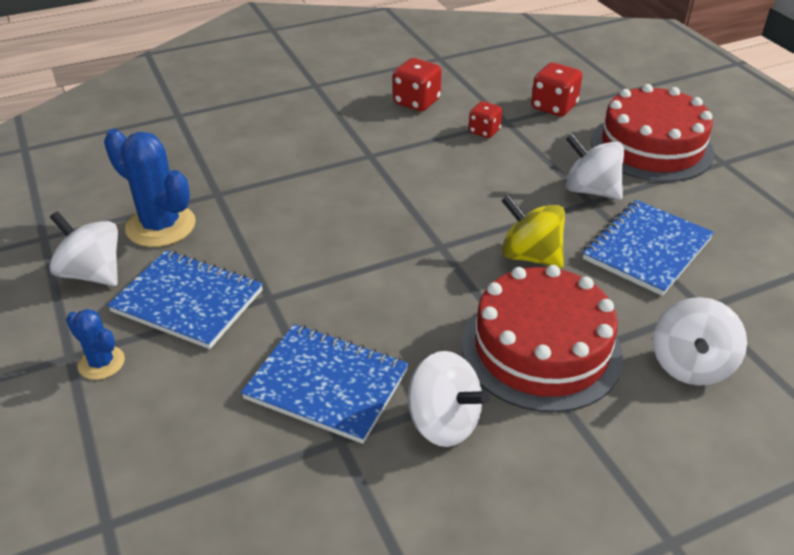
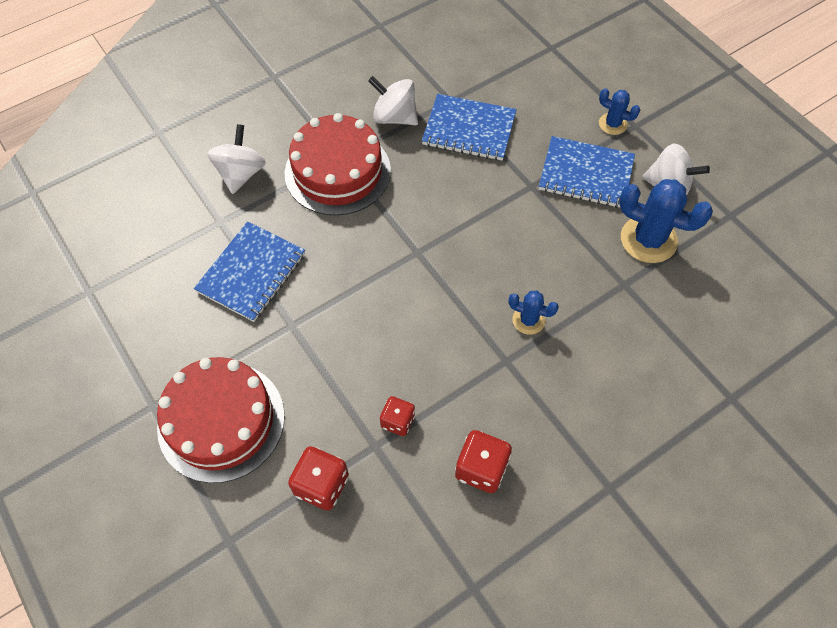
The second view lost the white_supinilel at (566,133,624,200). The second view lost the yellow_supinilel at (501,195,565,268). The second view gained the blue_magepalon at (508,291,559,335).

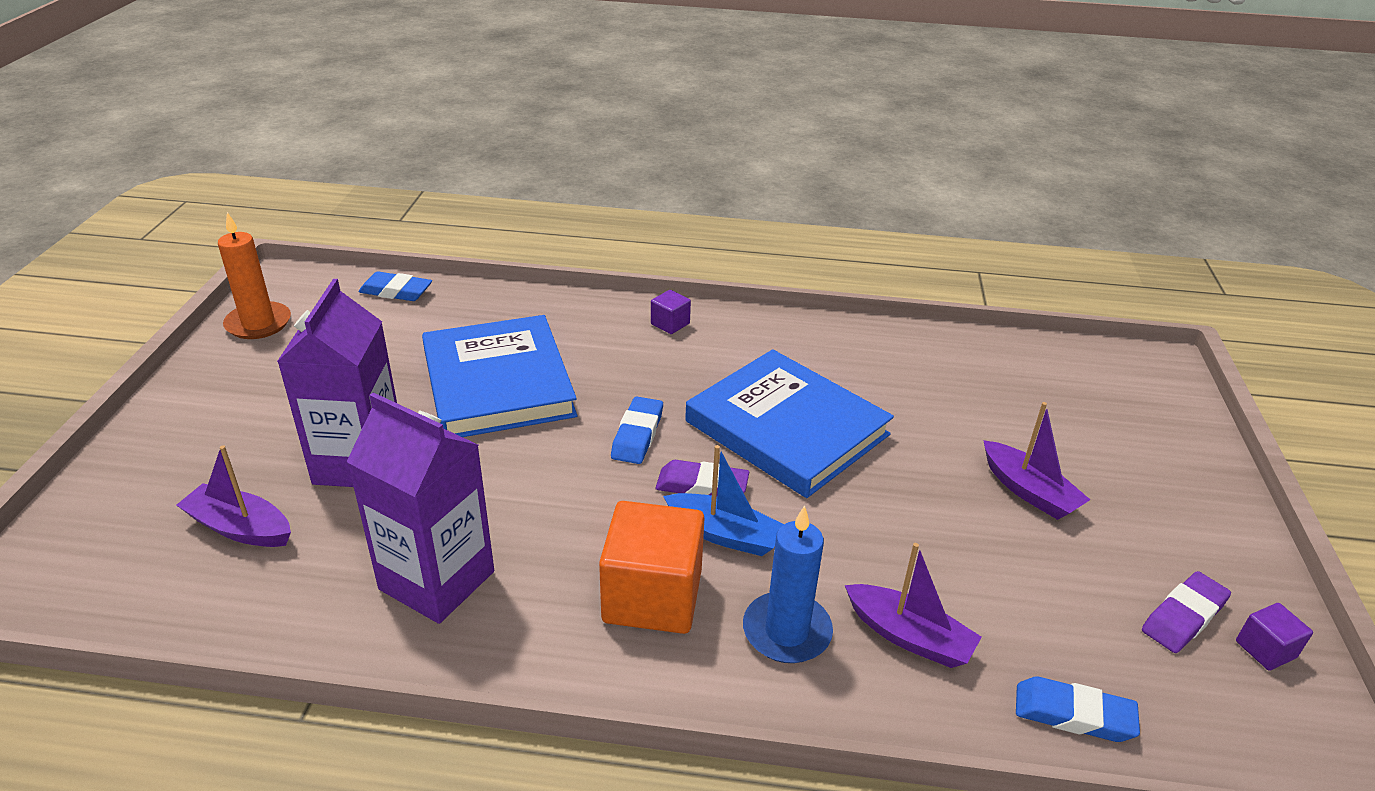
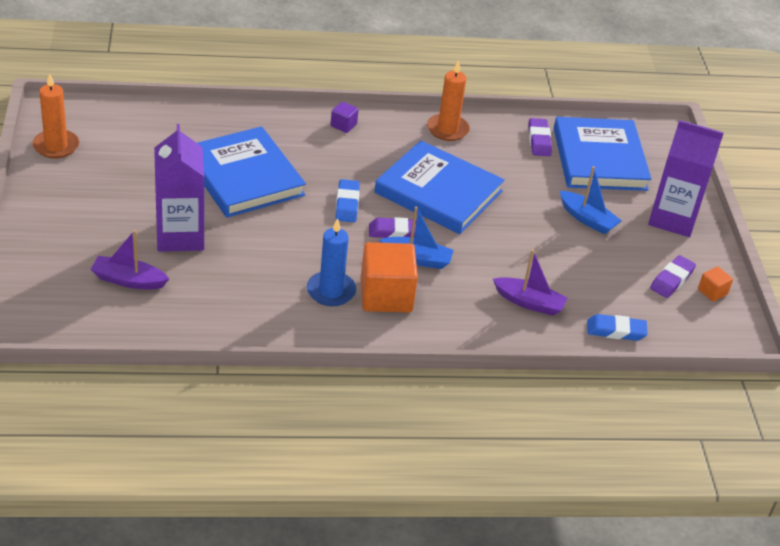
The second view lost the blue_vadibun at (358,271,432,301). The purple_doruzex ended up elsewhere, having gone from (347,392,494,624) to (648,120,724,237). What was the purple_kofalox at (983,402,1090,520) turned into the blue_kofalox at (560,166,622,234). The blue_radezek ended up elsewhere, having gone from (743,505,833,663) to (307,218,356,306). What was the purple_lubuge at (1236,603,1313,671) turned into the orange_lubuge at (698,266,733,302). The second view gained the orange_radezek at (427,60,470,141). The second view gained the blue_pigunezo at (554,117,651,191). The second view gained the purple_vadibun at (528,118,552,156).

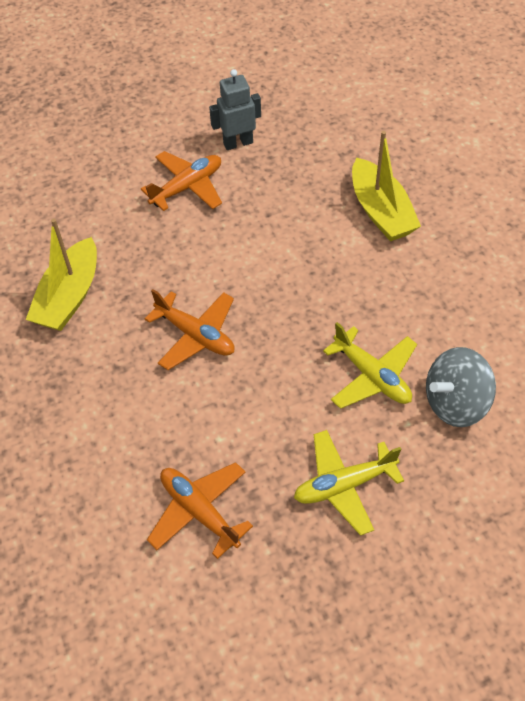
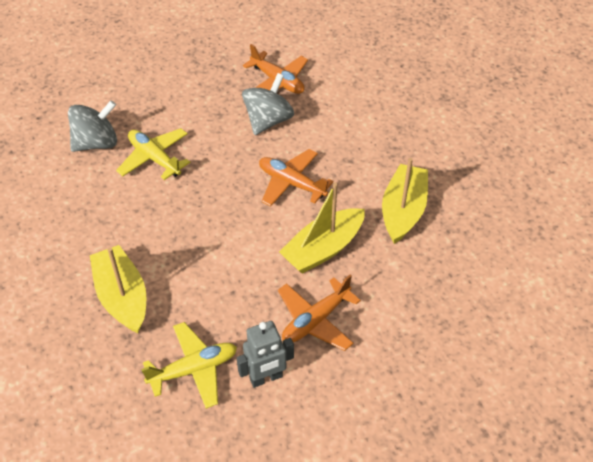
The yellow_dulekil ended up elsewhere, having gone from (294,430,404,536) to (141,322,237,409). The second view gained the grey_supinilel at (242,73,294,135). The second view gained the yellow_kofalox at (279,183,365,274).

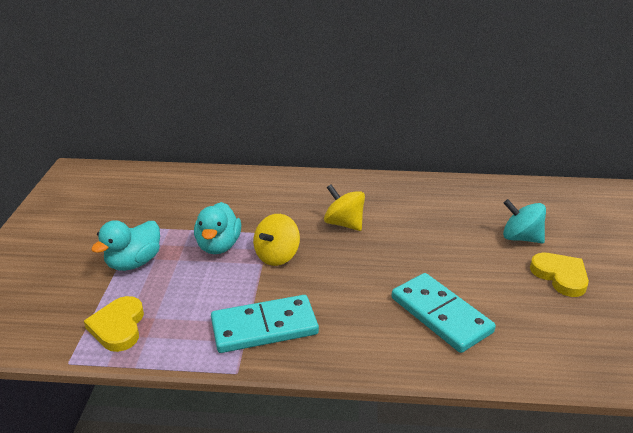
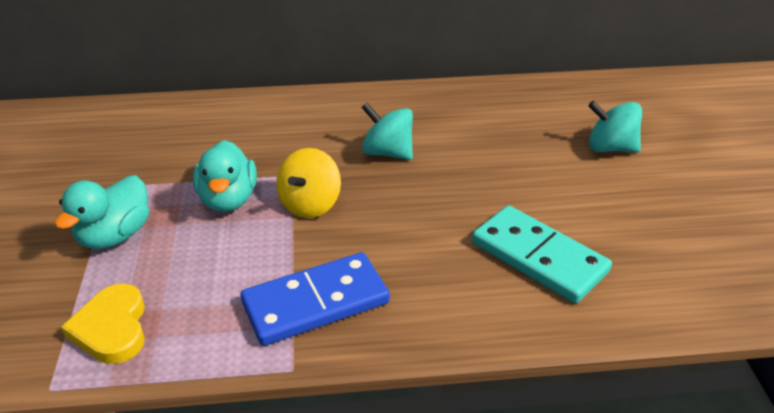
What was the yellow_supinilel at (324,184,365,231) turned into the turquoise_supinilel at (361,103,413,160). The second view lost the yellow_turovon at (530,253,589,297). What was the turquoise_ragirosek at (211,295,319,353) turned into the blue_ragirosek at (240,252,390,346).

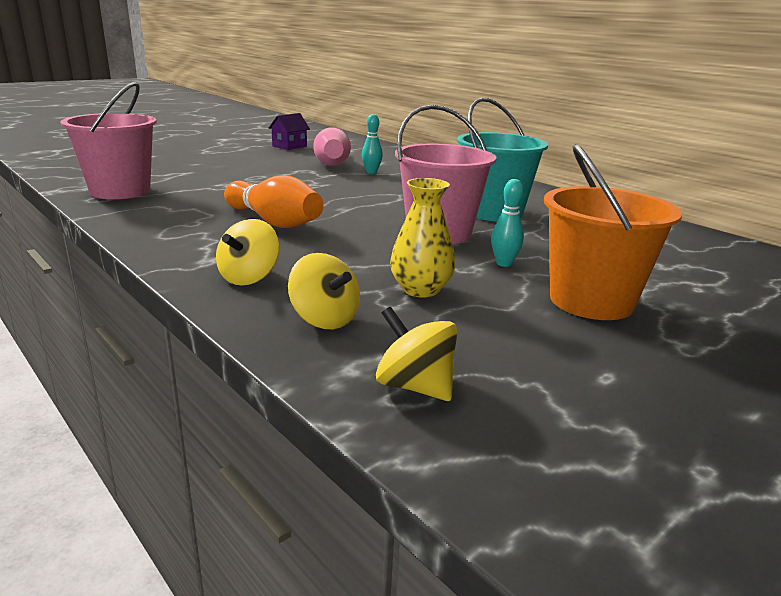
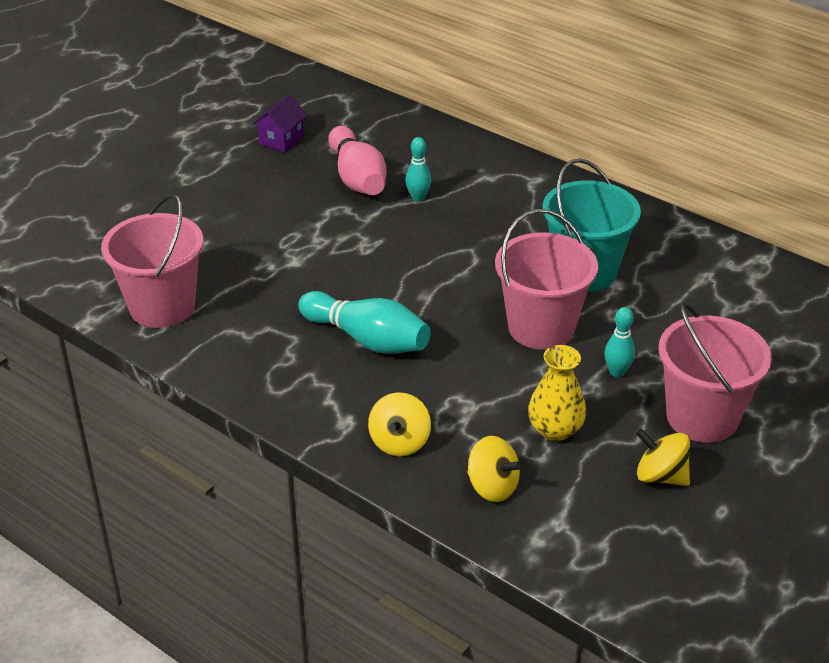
What was the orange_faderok at (544,144,682,320) turned into the pink_faderok at (658,302,772,443). What was the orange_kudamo at (224,175,324,228) turned into the turquoise_kudamo at (298,291,430,354). The yellow_supinilel ended up elsewhere, having gone from (376,307,457,401) to (636,429,690,486).

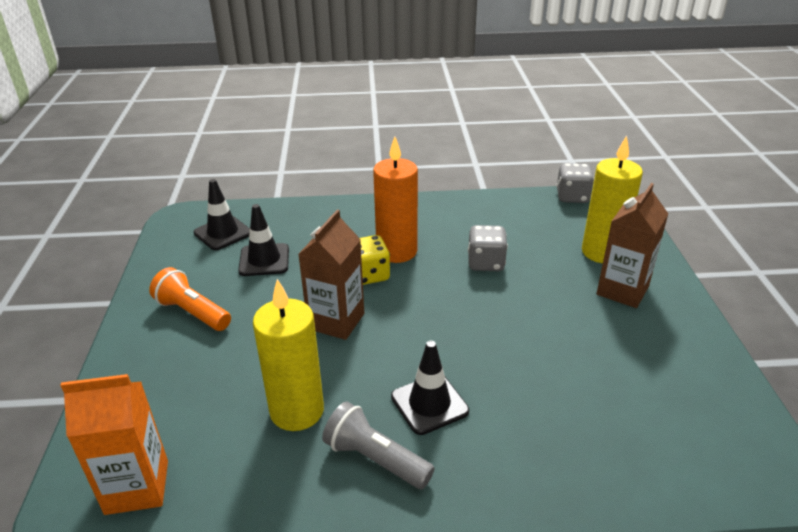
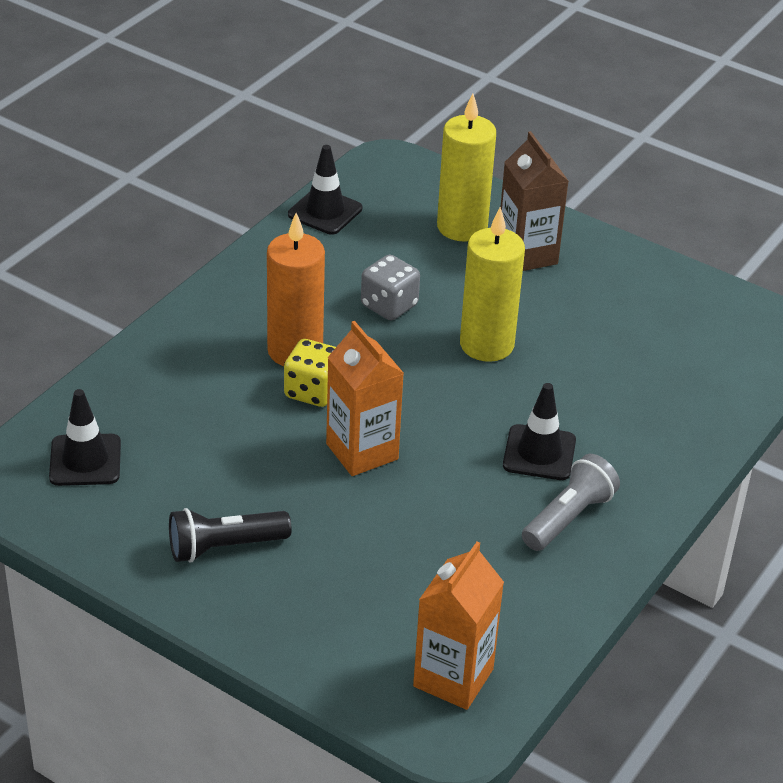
The second view lost the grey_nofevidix at (556,163,594,203). The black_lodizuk ended up elsewhere, having gone from (238,204,289,276) to (288,145,362,235). What was the brown_doruzex at (298,210,364,340) turned into the orange_doruzex at (326,321,404,476). What was the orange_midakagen at (149,267,231,331) turned into the black_midakagen at (169,508,292,562). The yellow_radezek ended up elsewhere, having gone from (253,279,324,431) to (460,207,525,362). The grey_midakagen at (322,401,435,489) ended up facing another way, 150 degrees clockwise from before.

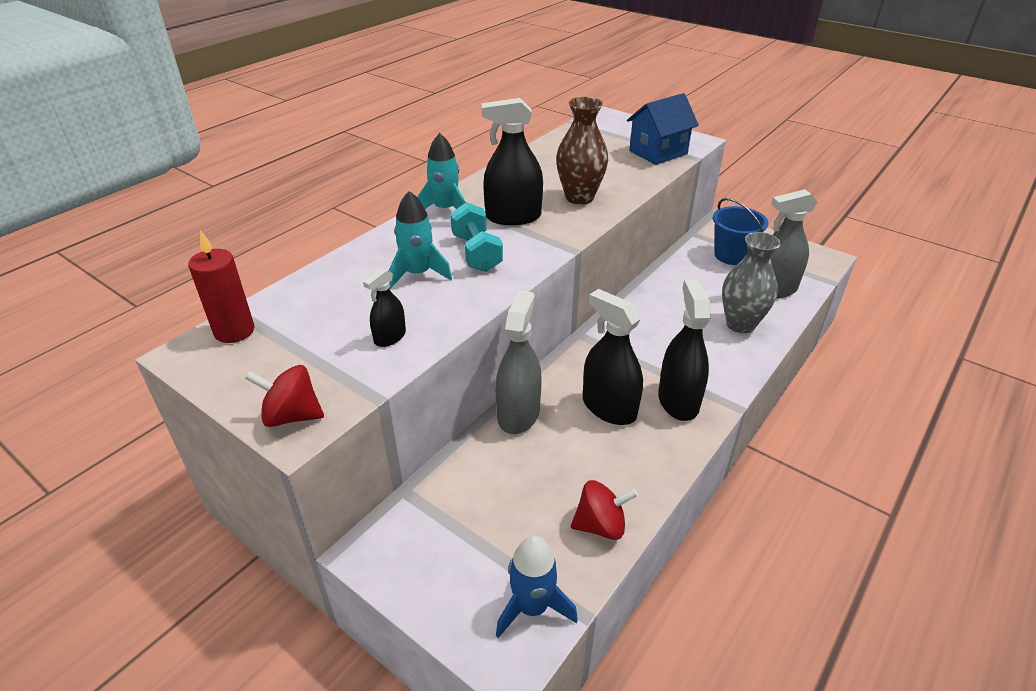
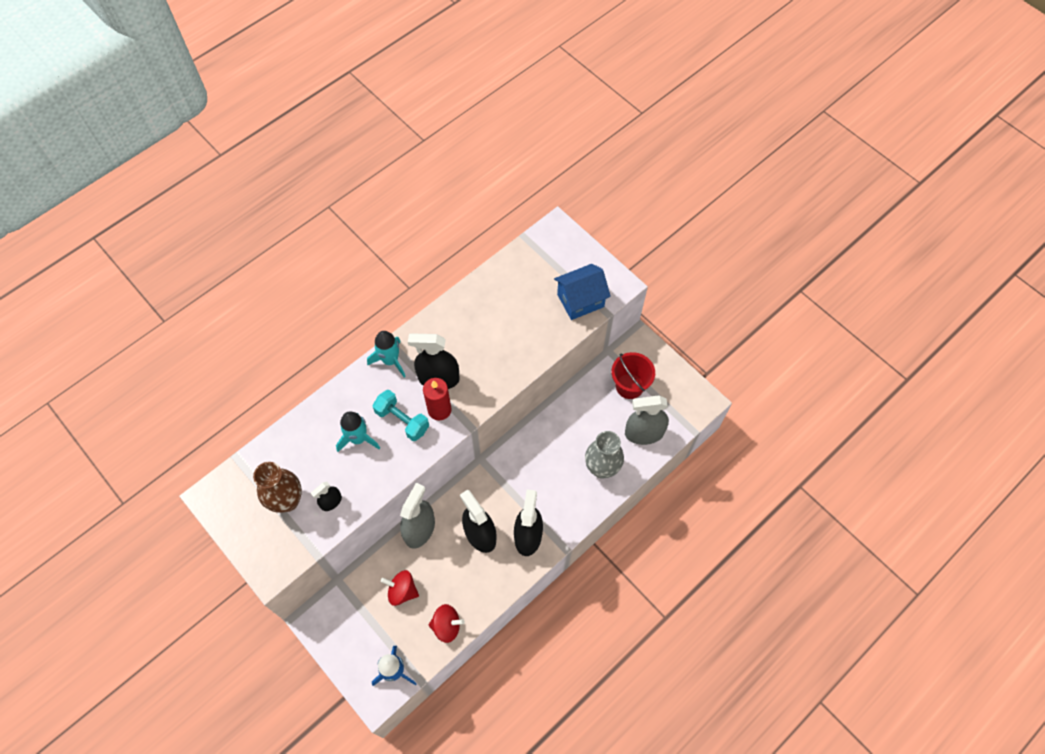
The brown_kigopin ended up elsewhere, having gone from (556,97,608,204) to (253,462,302,513). What was the blue_faderok at (713,198,768,265) turned into the red_faderok at (612,352,655,399). The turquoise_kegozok at (450,202,503,272) ended up facing another way, 45 degrees counterclockwise from before. The red_radezek ended up elsewhere, having gone from (188,230,255,343) to (423,378,452,420). The red_supinilel ended up elsewhere, having gone from (245,365,324,427) to (381,570,419,606).

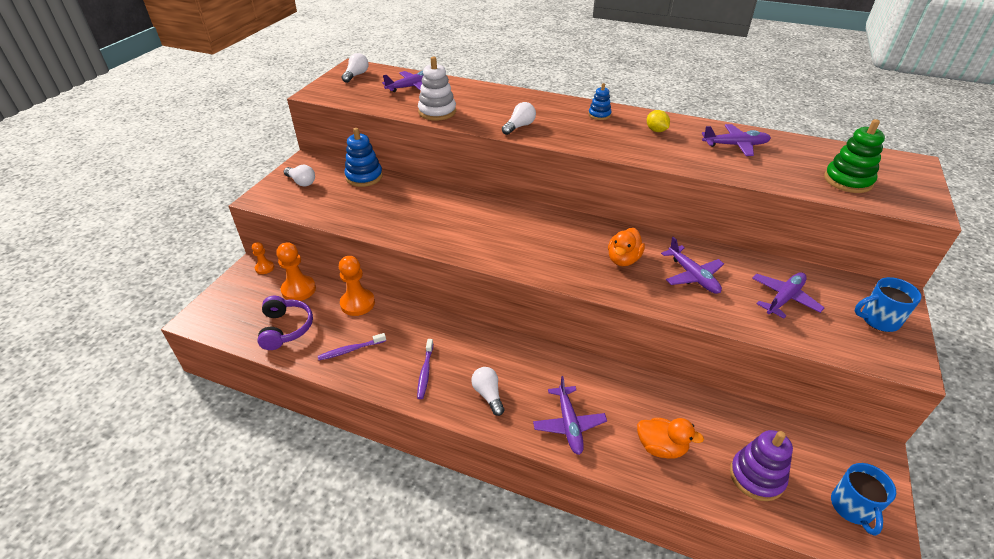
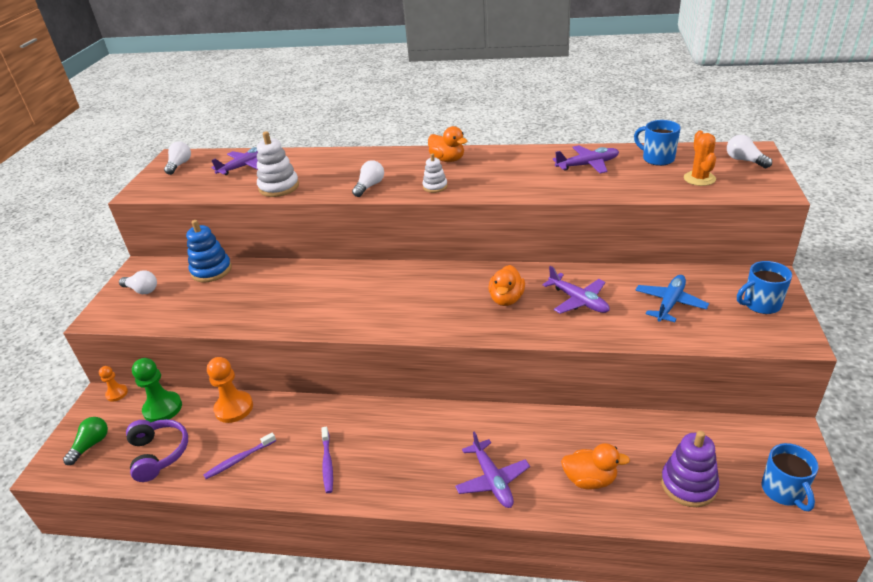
Where the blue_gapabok stood at (588,83,611,120), the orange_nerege came to stand at (428,126,467,162). The second view lost the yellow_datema at (647,110,670,132). Where the green_gapabok stood at (824,119,885,193), the orange_magepalon came to stand at (684,131,716,186). What was the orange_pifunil at (276,242,316,301) turned into the green_pifunil at (132,358,182,422). What was the purple_dulekil at (752,272,824,318) turned into the blue_dulekil at (635,275,709,322). The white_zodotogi ended up elsewhere, having gone from (471,367,504,416) to (727,135,772,168). The second view gained the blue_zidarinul at (634,120,681,166). The second view gained the white_gapabok at (422,153,447,193). The second view gained the green_zodotogi at (63,417,108,465).

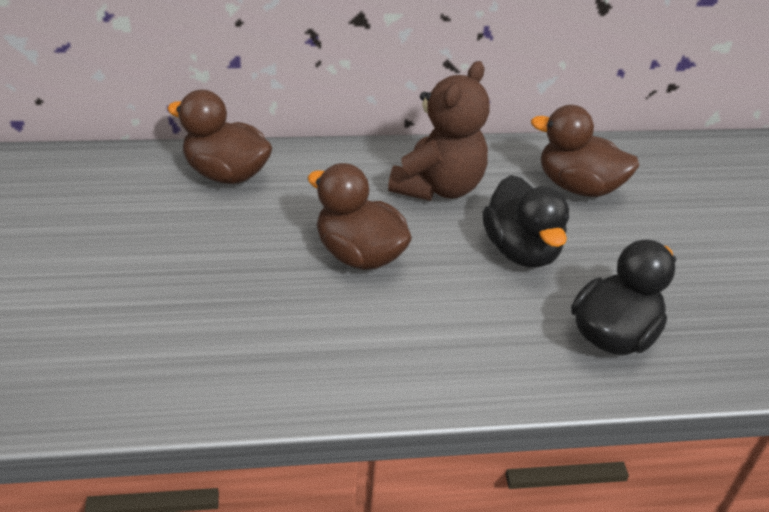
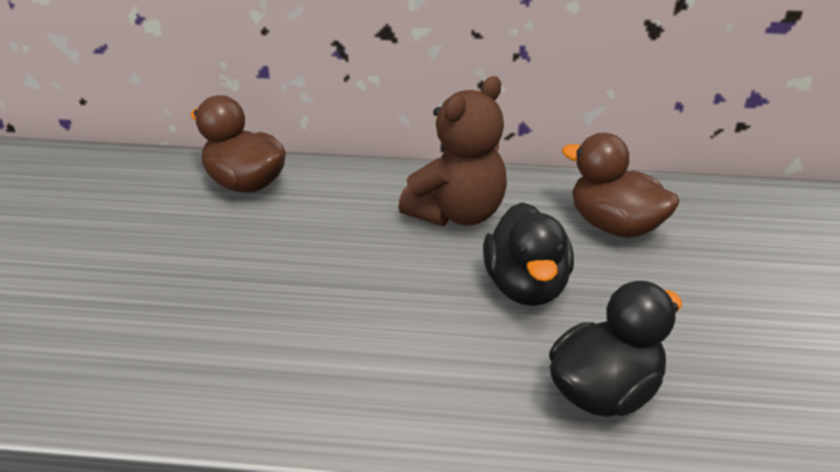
The second view lost the brown_nerege at (308,163,412,270).

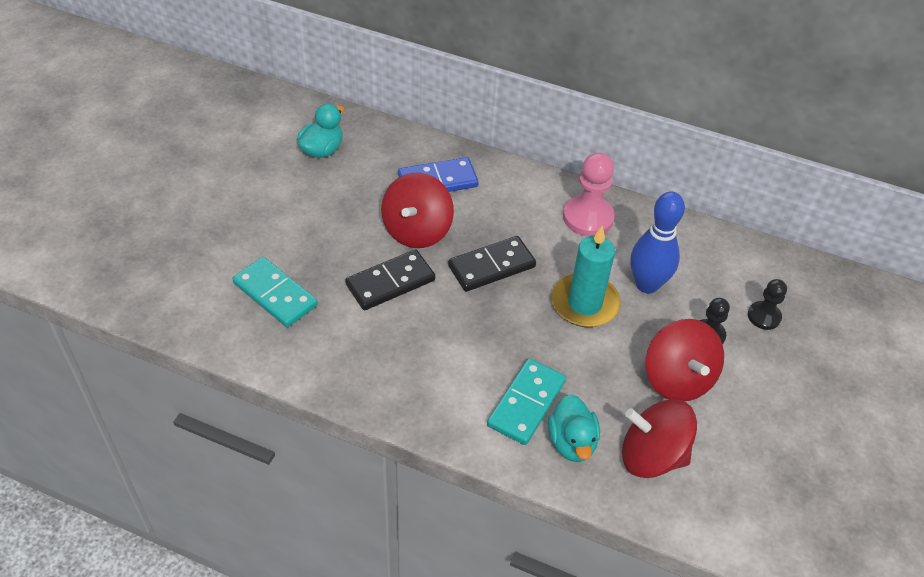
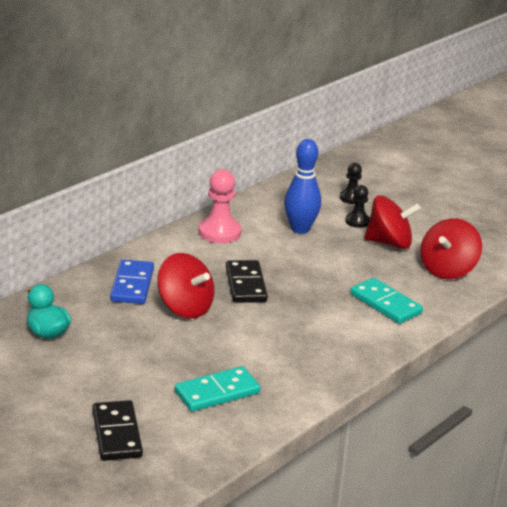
The second view lost the turquoise_radezek at (551,226,621,327). The black_ragirosek ended up elsewhere, having gone from (345,249,435,310) to (92,400,143,461). The second view lost the turquoise_nerege at (548,394,600,462).

